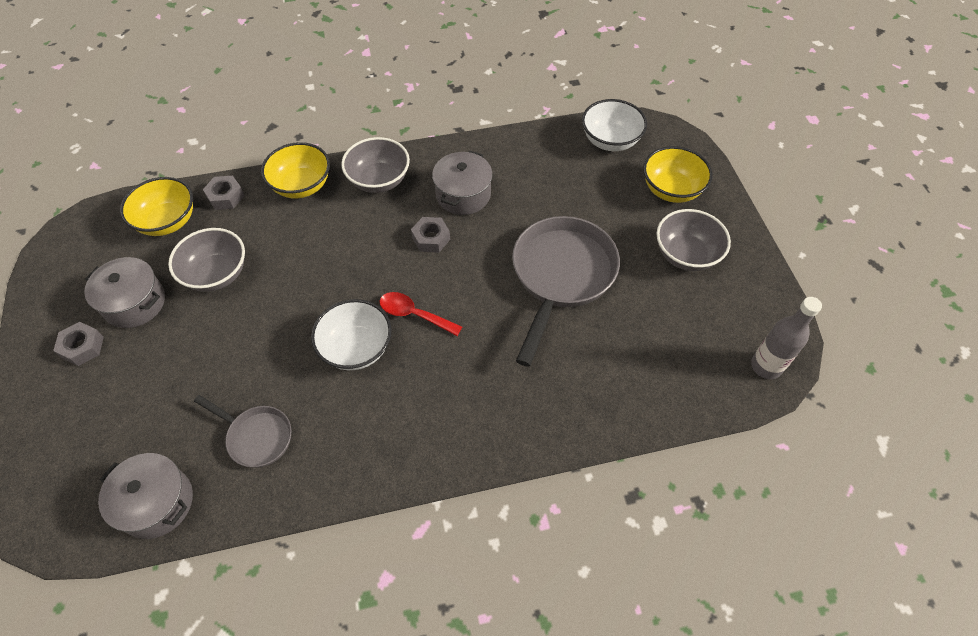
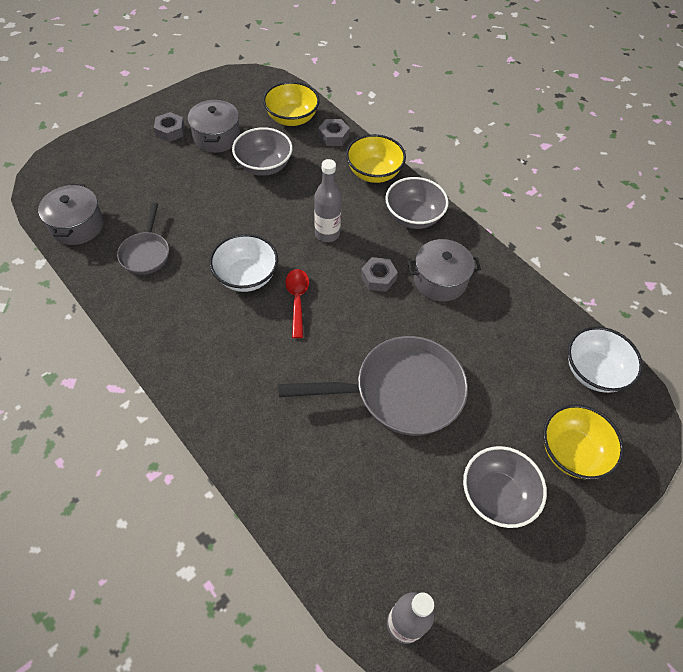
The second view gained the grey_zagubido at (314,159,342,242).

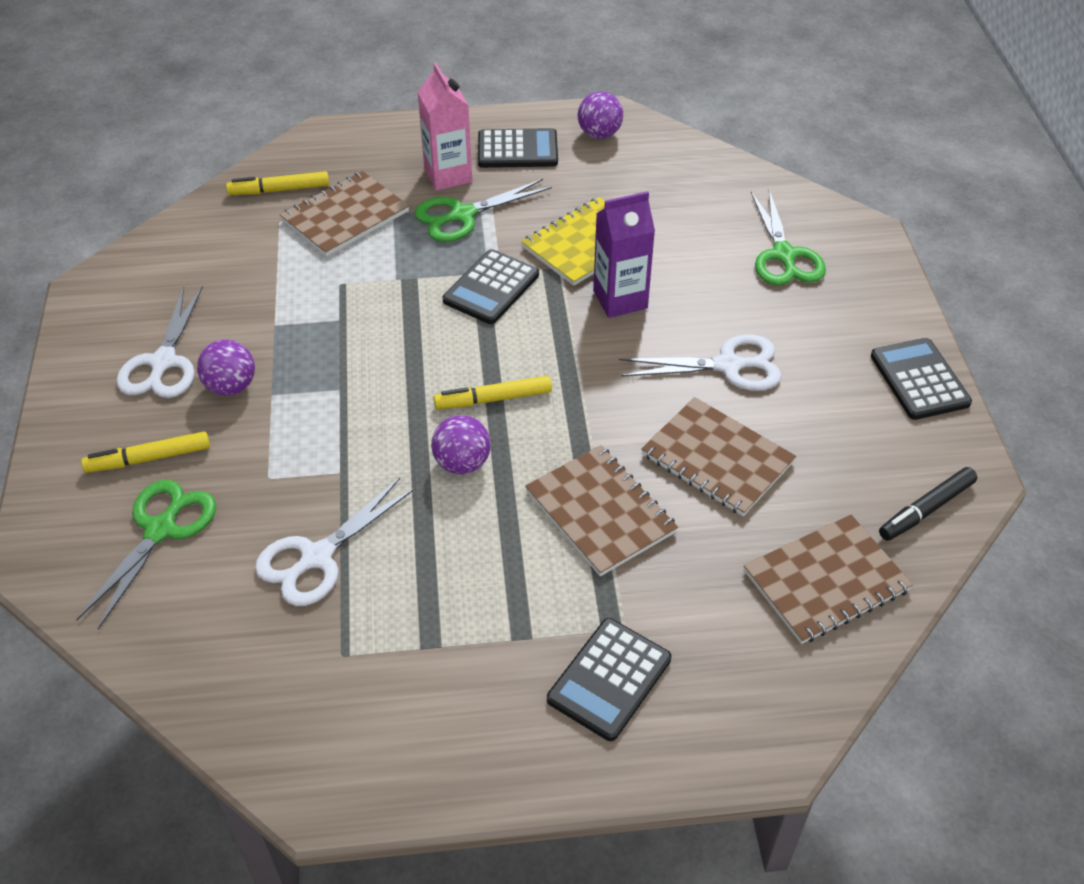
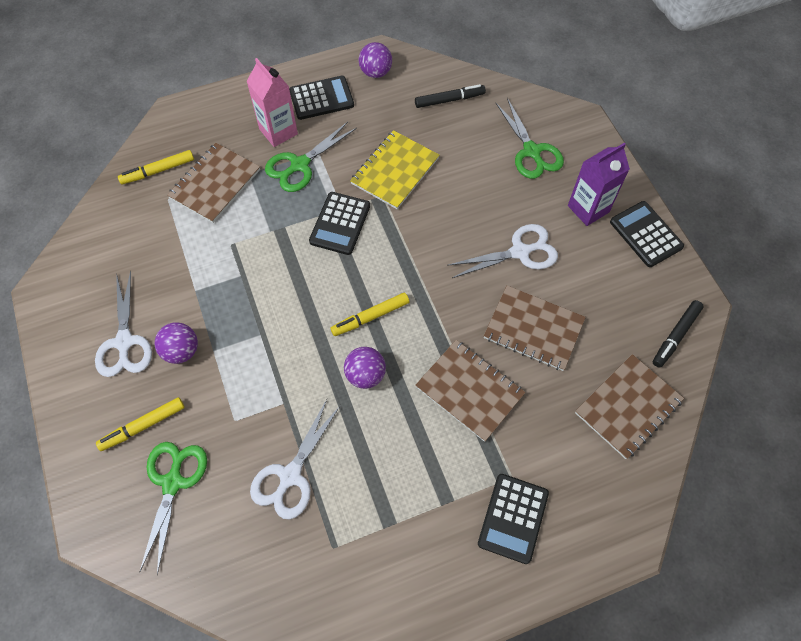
The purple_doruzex ended up elsewhere, having gone from (593,191,655,318) to (568,143,630,226). The second view gained the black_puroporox at (415,84,486,108).

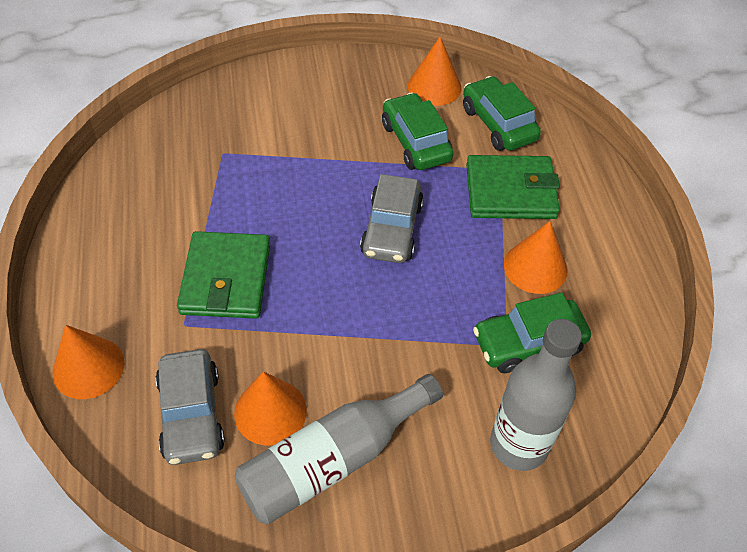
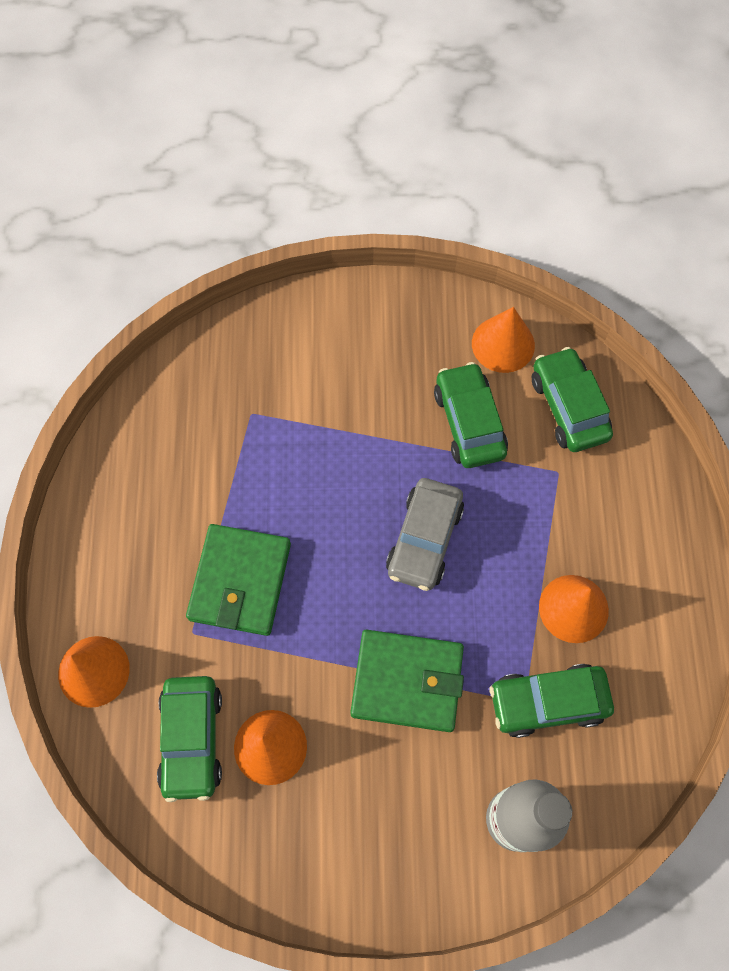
The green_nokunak ended up elsewhere, having gone from (466,155,560,219) to (350,630,464,732). What was the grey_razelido at (156,349,225,465) turned into the green_razelido at (157,676,222,802). The second view lost the grey_zagubido at (234,374,443,524).

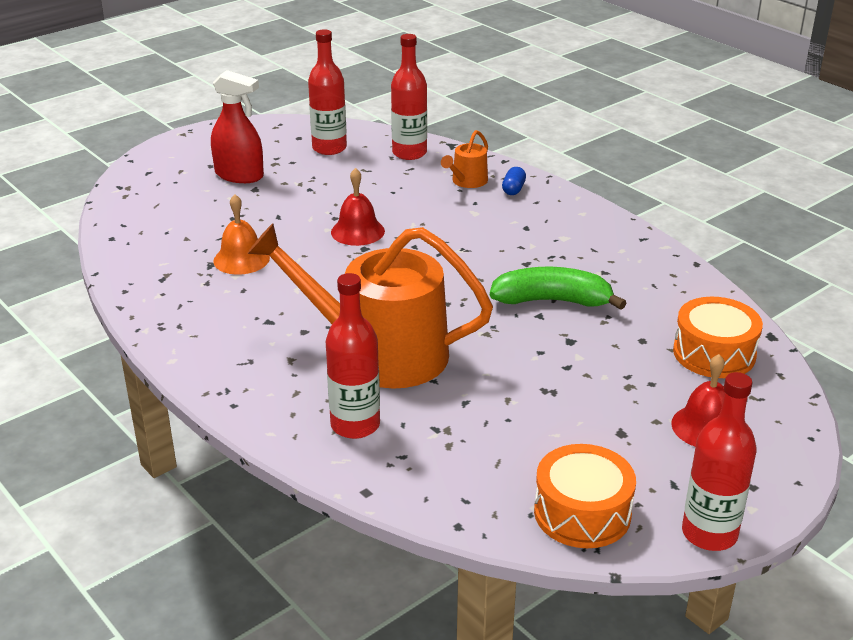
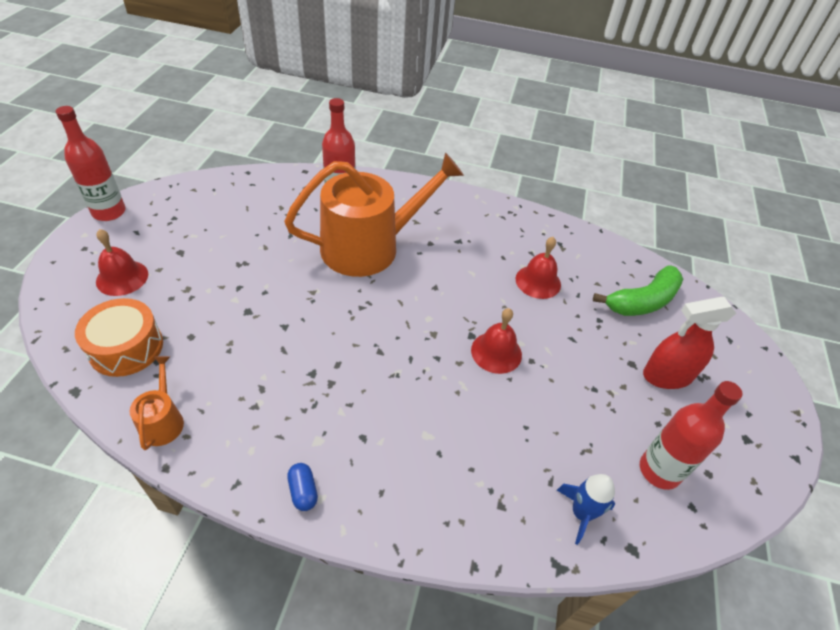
Where the red_zagubido stood at (391,34,427,160), the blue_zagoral came to stand at (557,474,615,545). The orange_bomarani ended up elsewhere, having gone from (441,130,488,188) to (130,356,184,450). The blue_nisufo ended up elsewhere, having gone from (502,167,526,195) to (287,463,318,511). What was the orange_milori at (213,194,270,275) turned into the red_milori at (515,237,561,299). The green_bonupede ended up elsewhere, having gone from (490,267,626,310) to (593,265,683,316). The second view lost the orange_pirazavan at (534,444,636,548).

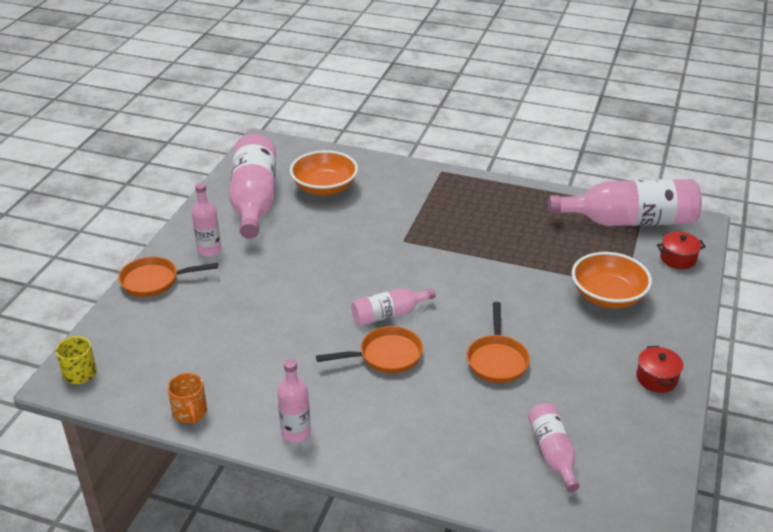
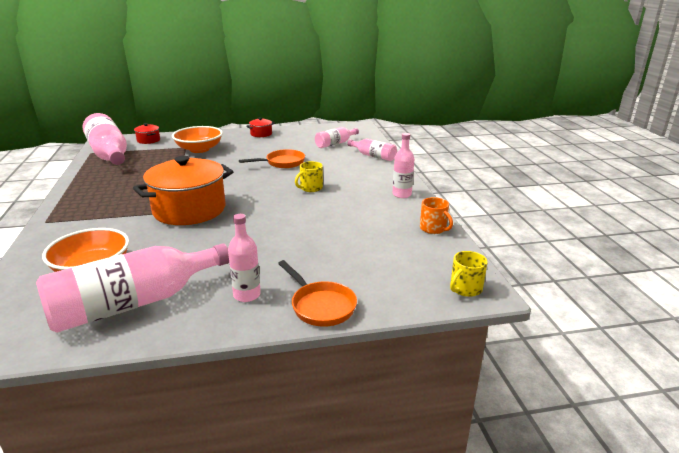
The pink_zagubido ended up elsewhere, having gone from (351,288,436,326) to (347,139,397,161). Where the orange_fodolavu stood at (316,326,423,373), the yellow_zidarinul came to stand at (295,161,323,192). The orange_zidarinul at (167,373,207,424) ended up facing another way, 105 degrees clockwise from before. The second view gained the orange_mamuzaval at (133,156,234,225).

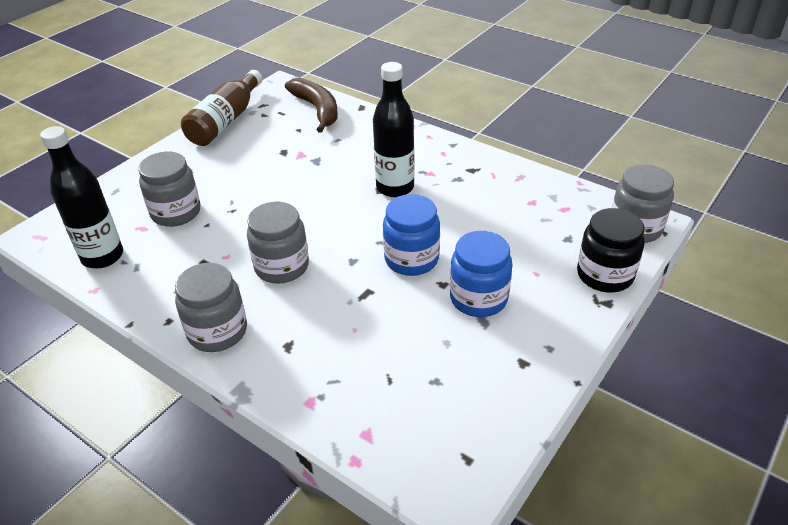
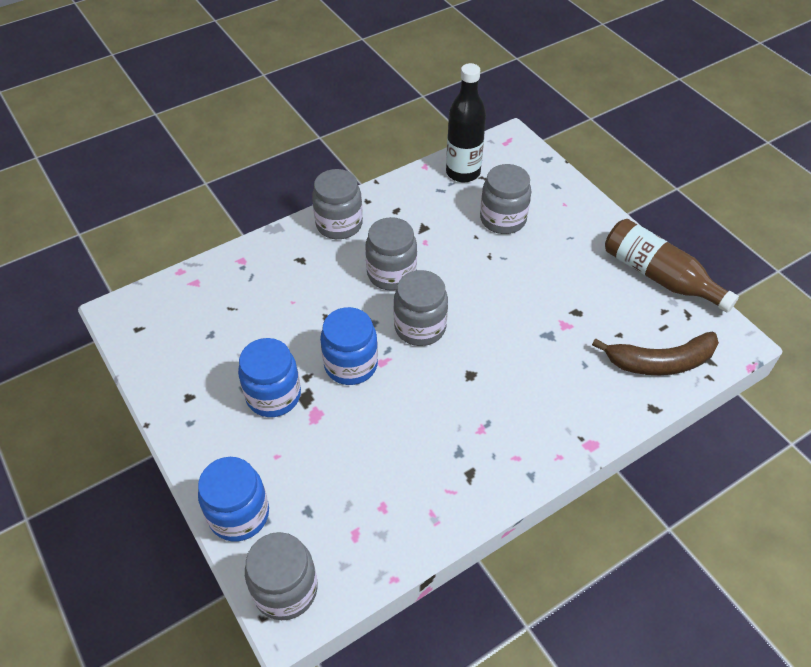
The second view lost the black_zagubido at (373,62,414,197). What was the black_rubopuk at (577,208,645,293) turned into the blue_rubopuk at (198,457,269,541). The second view gained the grey_rubopuk at (393,270,448,346).

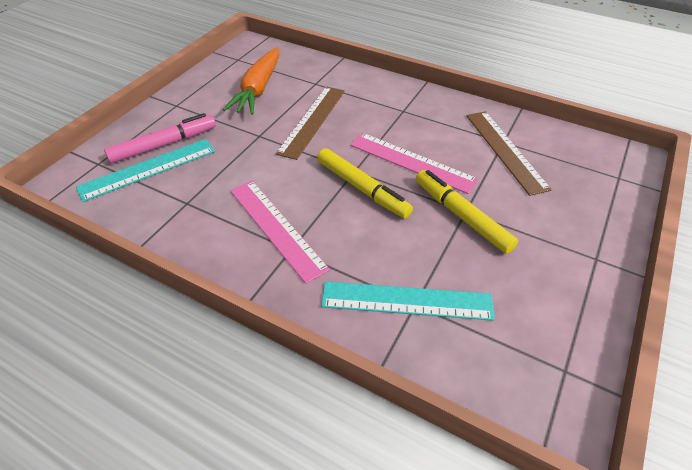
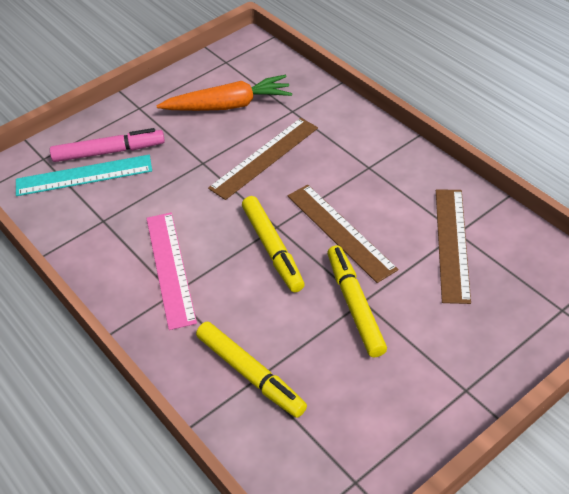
The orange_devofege at (223,47,279,115) ended up facing another way, 135 degrees counterclockwise from before. What was the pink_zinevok at (350,133,478,194) turned into the brown_zinevok at (288,185,398,283). Where the turquoise_zinevok stood at (321,281,495,321), the yellow_puroporox came to stand at (196,322,307,418).

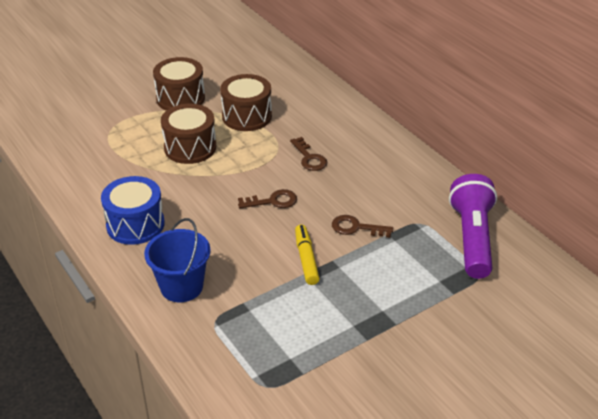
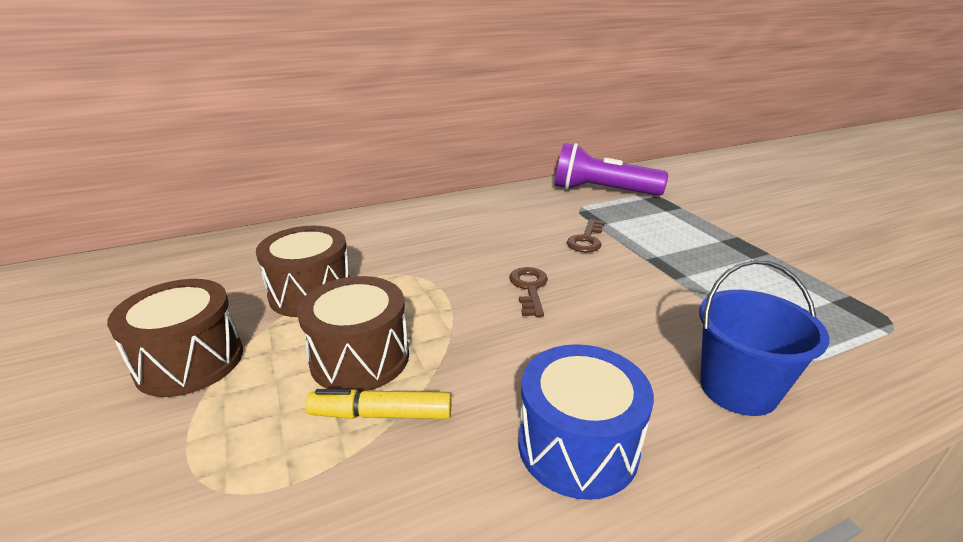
The second view lost the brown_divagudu at (290,137,327,171). The yellow_puroporox ended up elsewhere, having gone from (295,225,320,285) to (305,389,451,419).

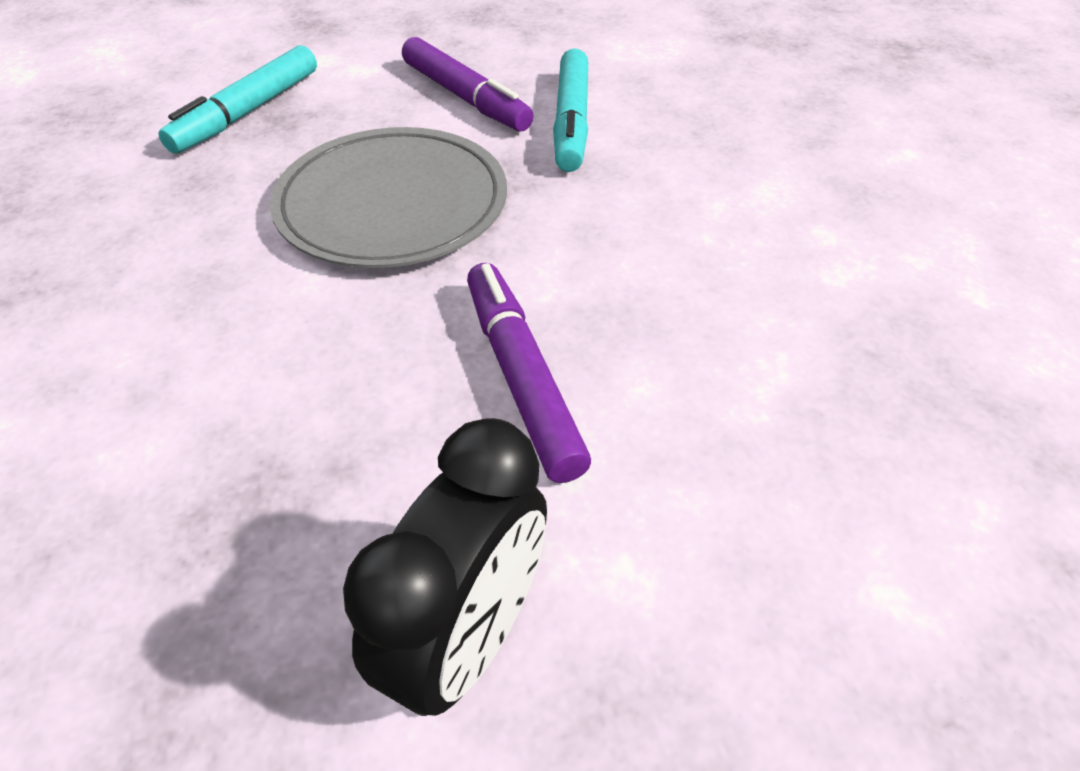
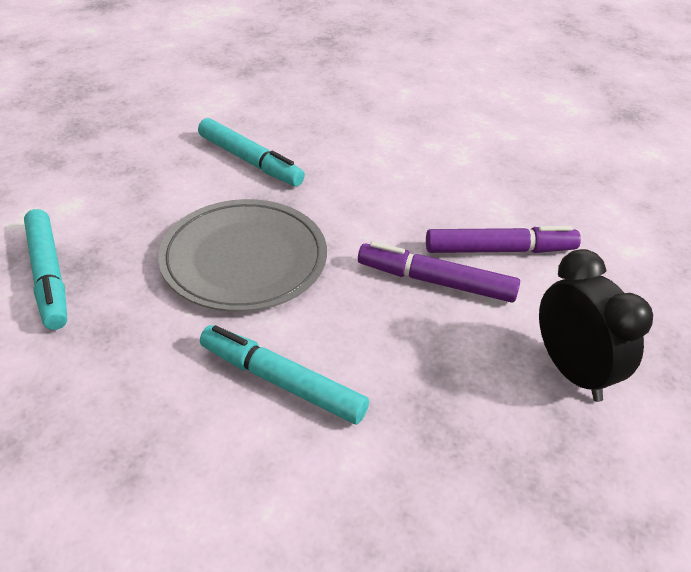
The purple_puroporox ended up elsewhere, having gone from (402,37,534,132) to (426,226,581,253). The second view gained the turquoise_puroporox at (200,325,369,424).

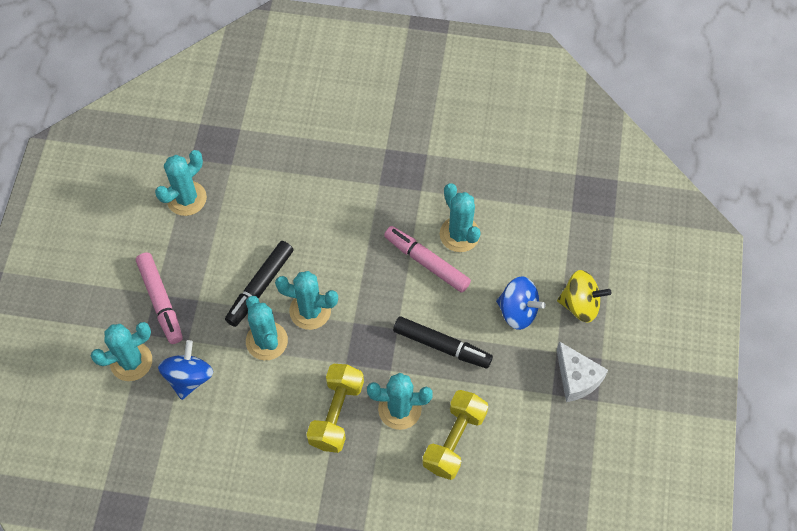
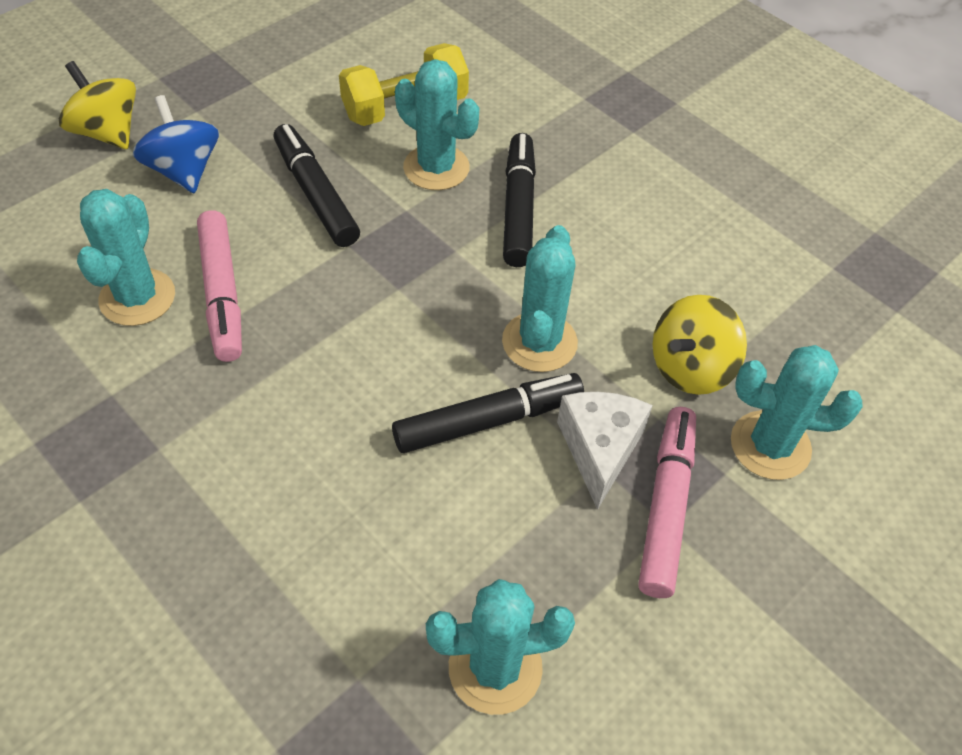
The second view lost the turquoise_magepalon at (275,271,338,330). What was the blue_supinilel at (158,340,213,400) turned into the yellow_supinilel at (653,295,747,395). The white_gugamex ended up elsewhere, having gone from (556,341,608,402) to (557,392,653,510). Where the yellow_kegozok stood at (306,364,364,453), the black_puroporox came to stand at (503,133,536,267).

